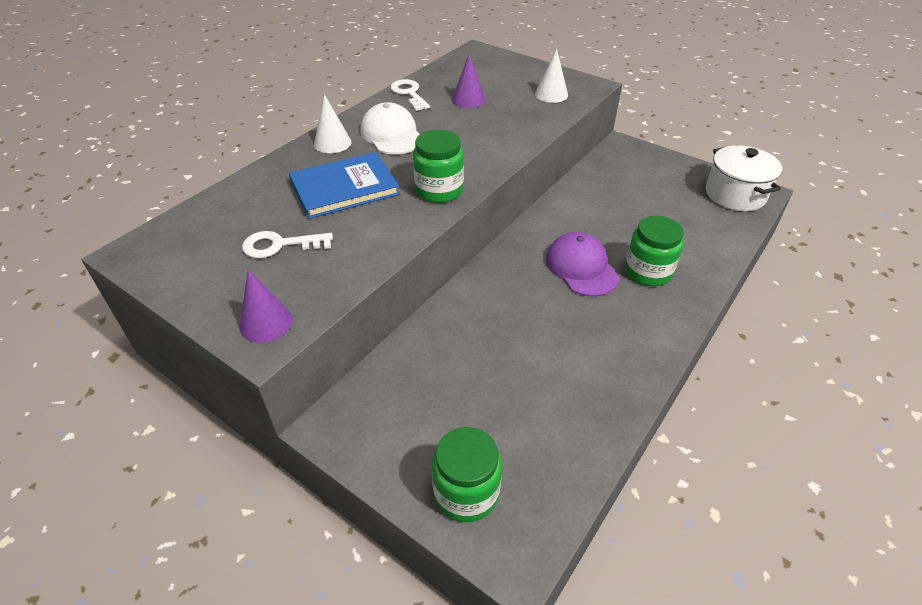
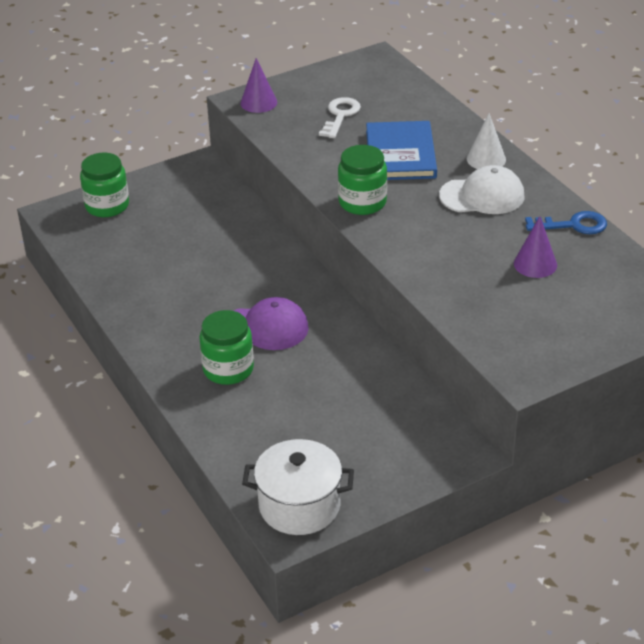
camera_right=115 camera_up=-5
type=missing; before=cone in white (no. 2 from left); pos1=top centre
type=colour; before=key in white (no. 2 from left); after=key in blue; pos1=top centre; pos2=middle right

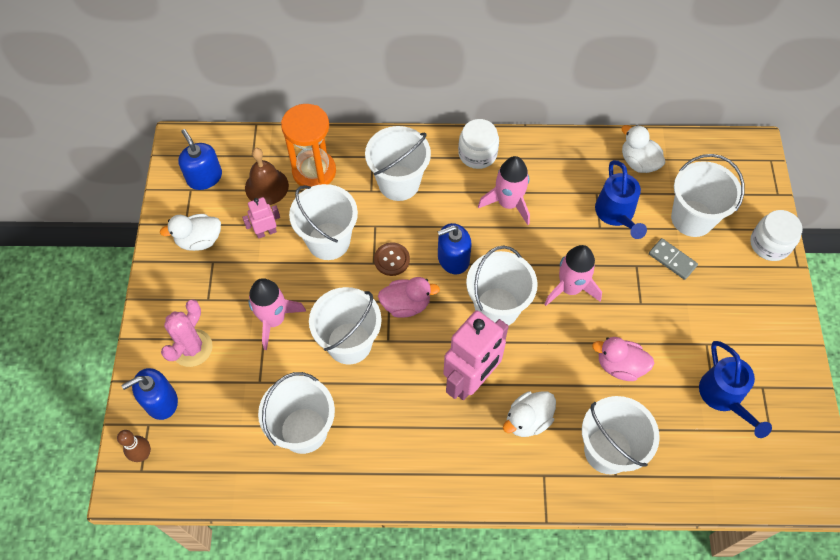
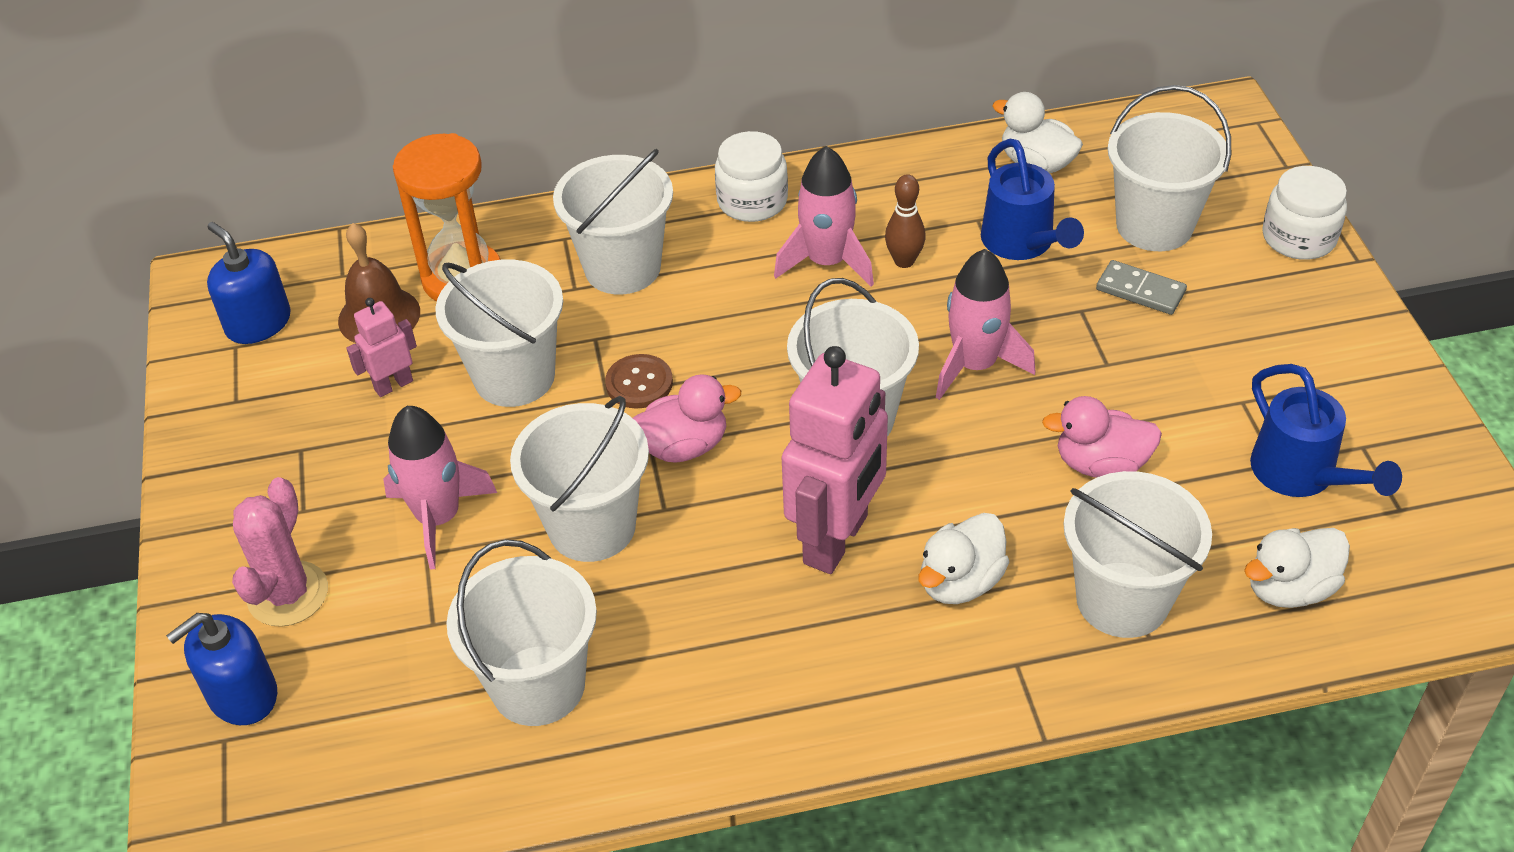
camera_right=-10 camera_up=-15
type=relocated; before=duck in white (no. 1 from left in the first image); after=duck in white (no. 3 from left); pos1=middle left; pos2=bottom right
type=missing; before=soap dispenser in blue (no. 3 from left); pos1=centre
type=relocated; before=bowling pin in brown; pos1=bottom left; pos2=top centre

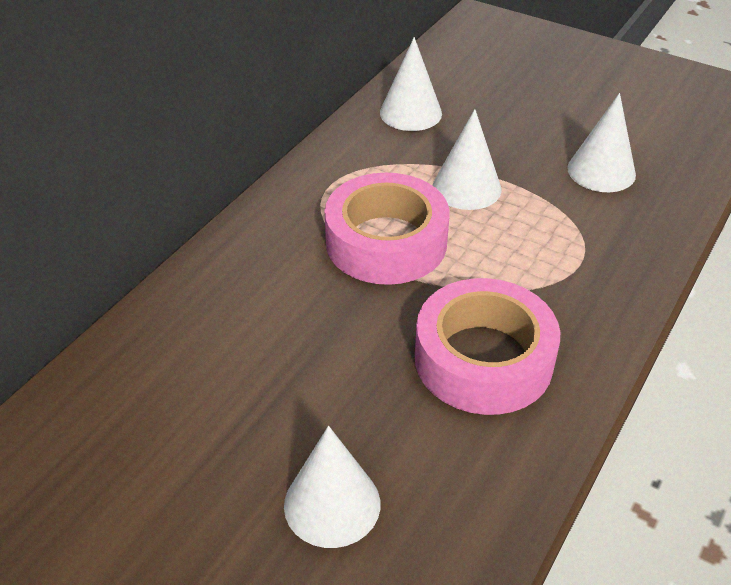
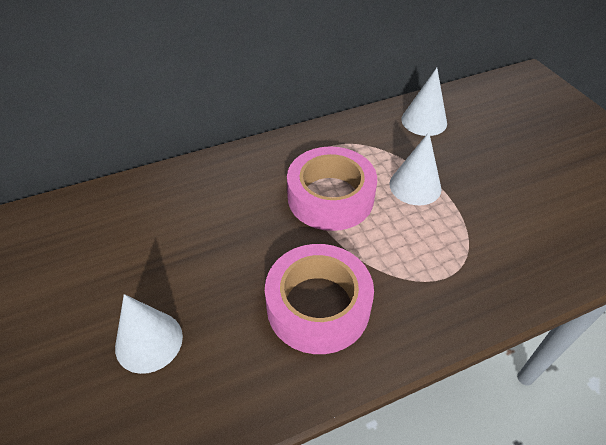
camera_right=35 camera_up=5
type=missing; before=cone in white (no. 4 from left); pos1=top right

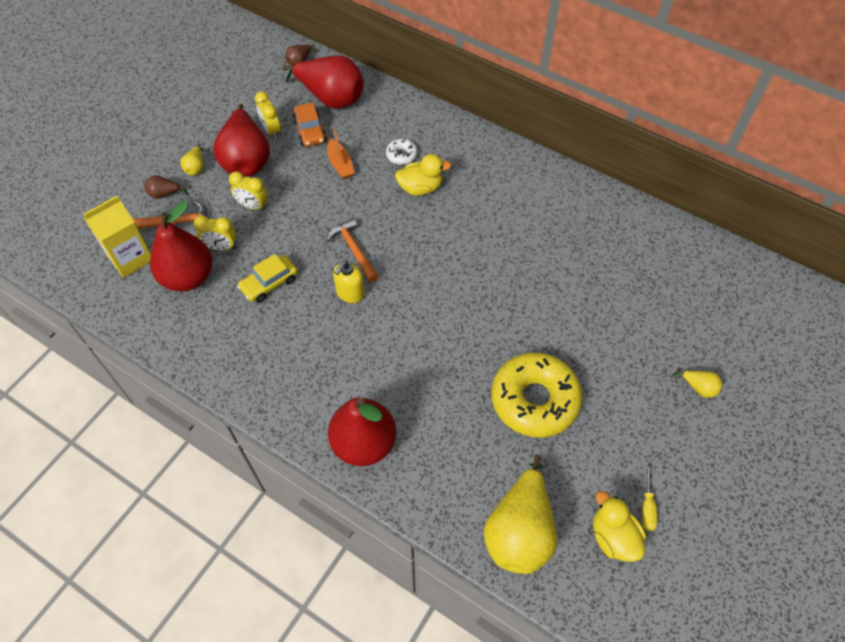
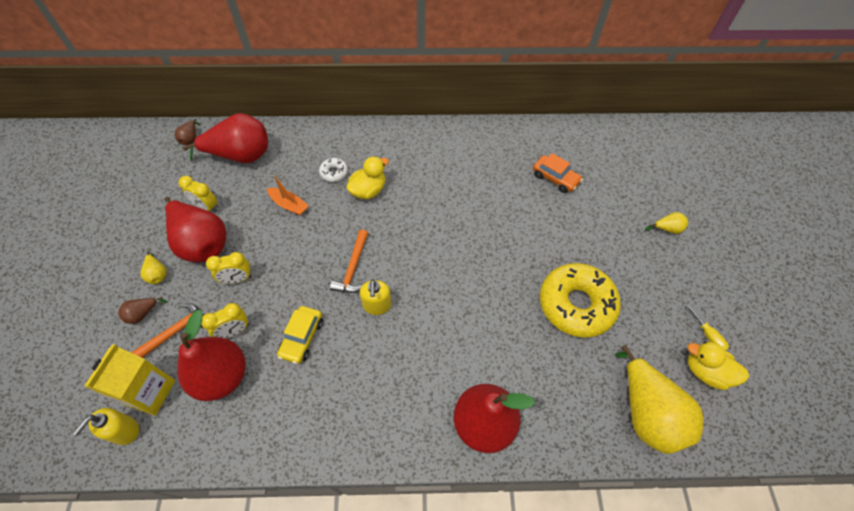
camera_right=-35 camera_up=0
type=relocated; before=car in orange; pos1=top centre; pos2=centre
type=spun; before=hammer in orange (no. 2 from left); pos1=centre; pos2=centre; turn=-105
type=appeared; after=soap dispenser in yellow (no. 1 from left); pos2=bottom left

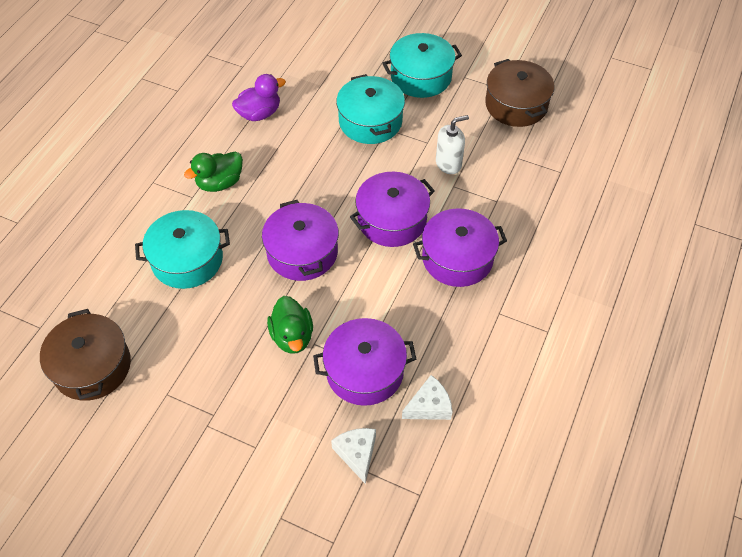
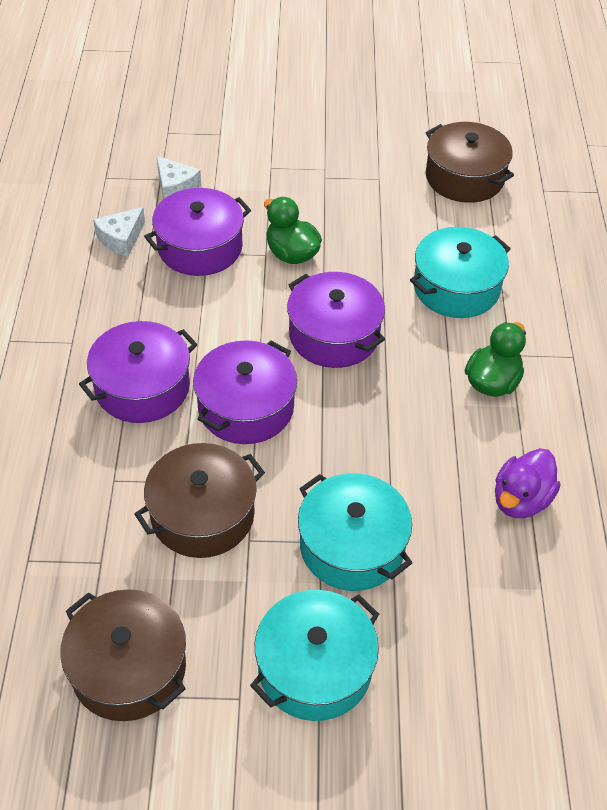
camera_right=155 camera_up=-5
type=exchanged; before=soap dispenser in white; after=pot in brown (no. 2 from left); pos1=top centre; pos2=middle left

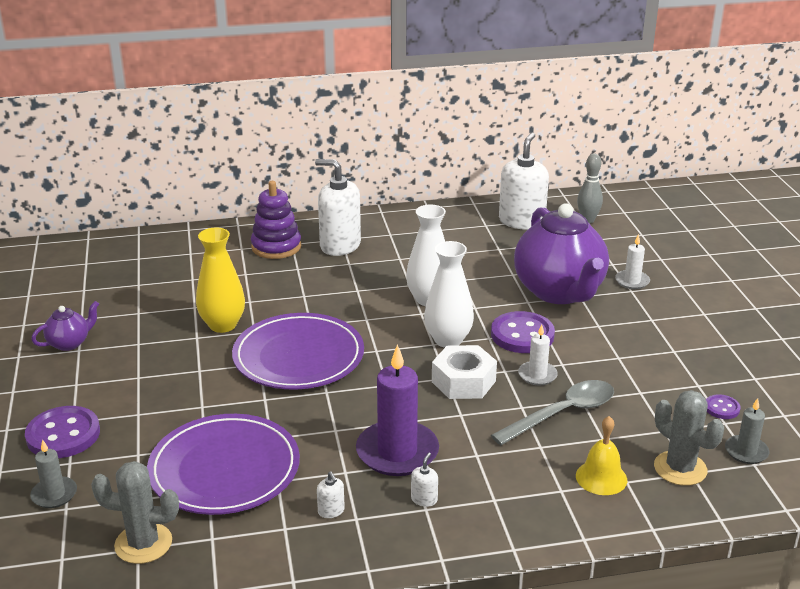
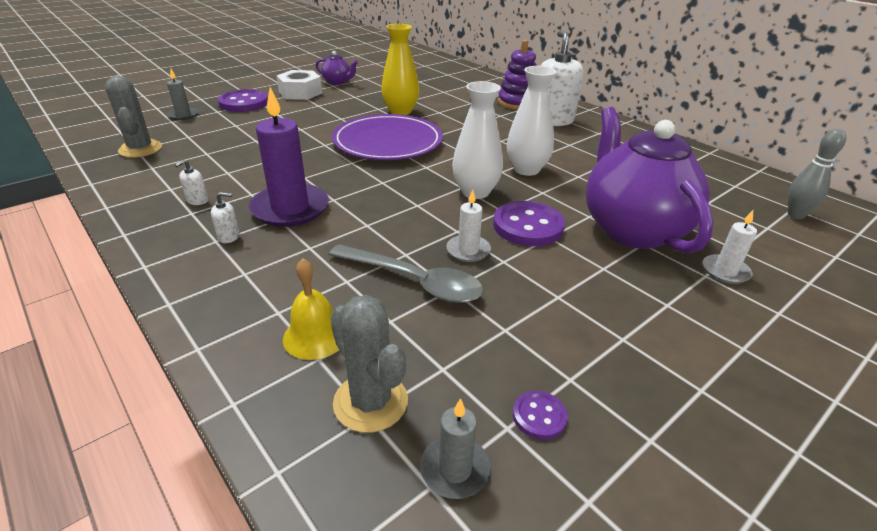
camera_right=60 camera_up=5
type=missing; before=soap dispenser in white (no. 4 from left); pos1=top centre
type=spun; before=teapot in purple (no. 2 from left); pos1=middle right; pos2=middle right; turn=120
type=relocated; before=nut in white; pos1=centre; pos2=top centre
type=spun; before=cactus in grey (no. 2 from left); pos1=bottom right; pos2=bottom centre; turn=-60
type=missing; before=plate in purple (no. 1 from left); pos1=bottom left

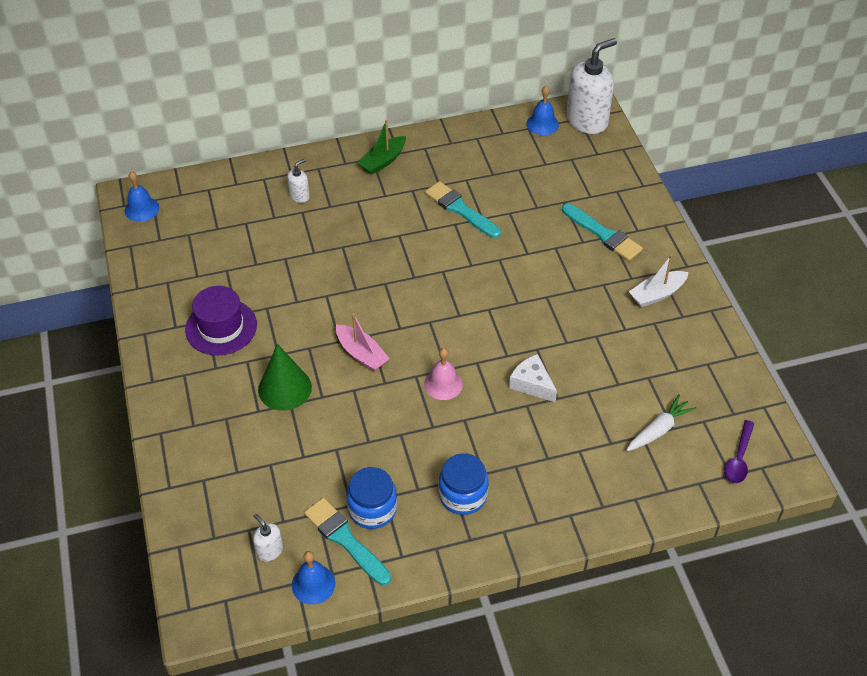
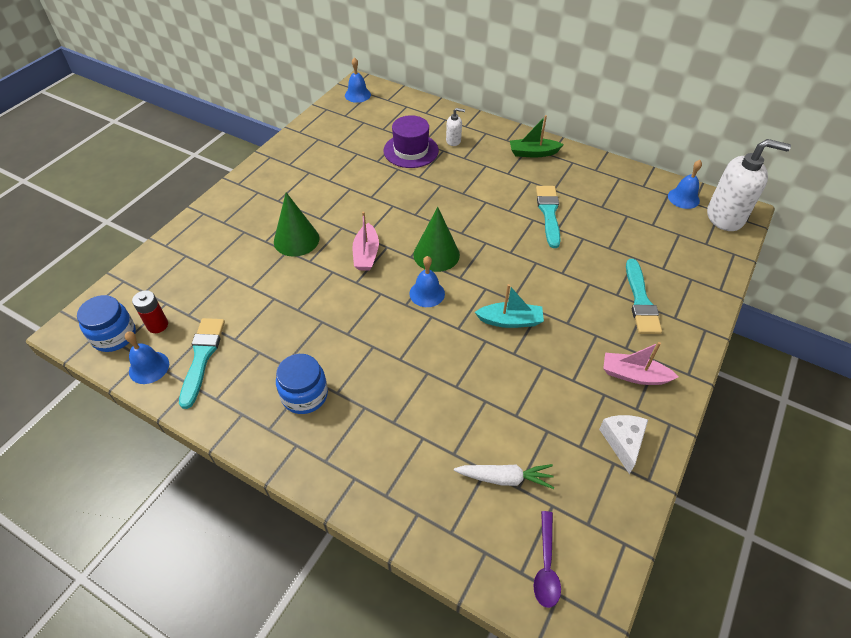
camera_right=45 camera_up=0
type=colour; before=boat in white; after=boat in pink (no. 2 from left); pos1=middle right; pos2=middle right
type=relocated; before=hat in purple; pos1=middle left; pos2=top centre
type=missing; before=bell in pink; pos1=centre
type=relocated; before=cheese in white; pos1=centre; pos2=bottom right
type=spun; before=spoon in purple; pos1=bottom right; pos2=bottom centre; turn=-60
type=relocated; before=jar in blue (no. 1 from left); pos1=bottom centre; pos2=middle left
type=exchanged; before=soap dispenser in white (no. 1 from left); after=battery in red; pos1=bottom left; pos2=middle left
type=appeared; after=cone in green (no. 2 from left); pos2=centre
type=appeared; after=bell in blue (no. 3 from left); pos2=centre
type=appeared; after=boat in turquoise; pos2=centre

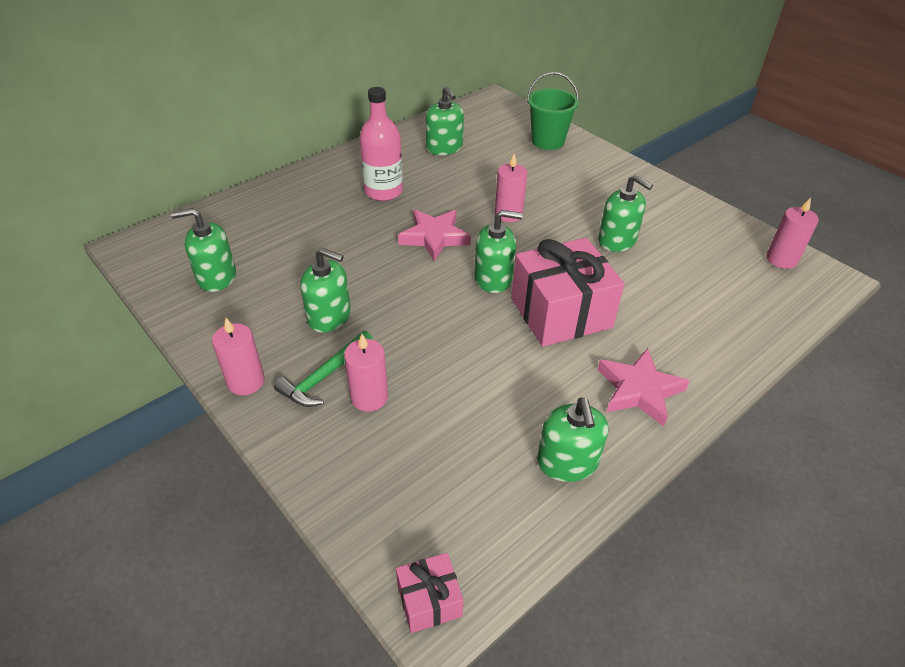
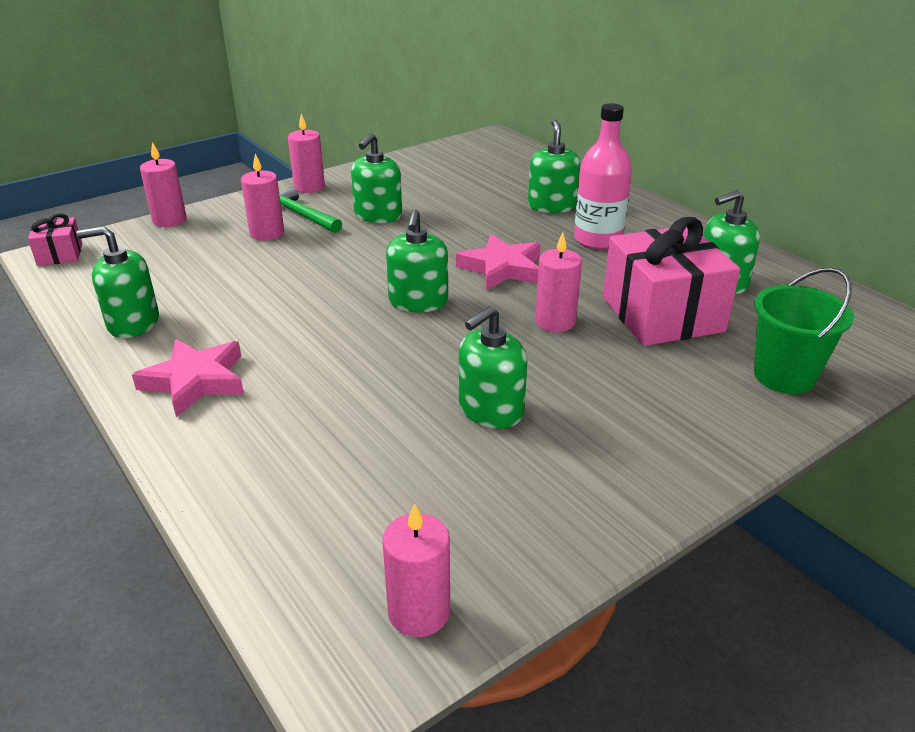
camera_right=95 camera_up=-10
type=relocated; before=soap dispenser in green (no. 1 from left in the first image); after=soap dispenser in green (no. 5 from left); pos1=middle left; pos2=top centre
type=relocated; before=gift in pink (no. 2 from left); pos1=centre; pos2=middle right
type=appeared; after=candle in pink (no. 1 from left); pos2=top left

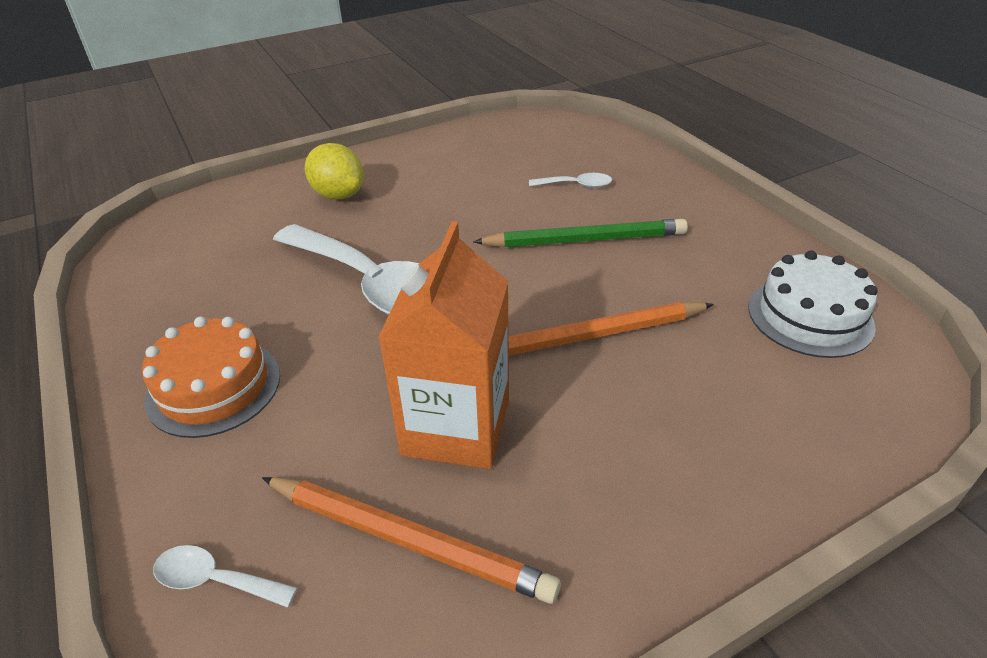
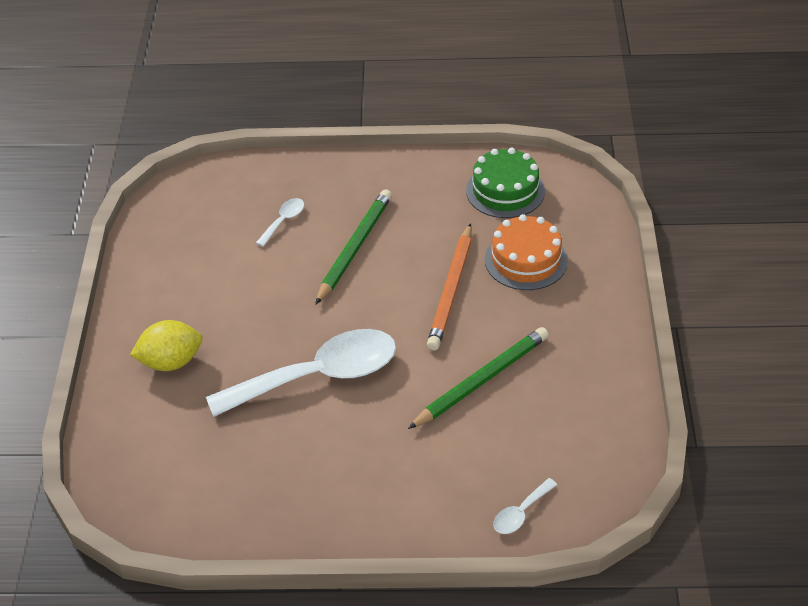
camera_right=-60 camera_up=5
type=exchanged; before=carton in orange; after=pencil in green (no. 2 from left); pos1=centre; pos2=centre
type=colour; before=cake in white; after=cake in green; pos1=middle right; pos2=top centre
type=relocated; before=cake in orange; pos1=middle left; pos2=centre
type=missing; before=pencil in orange (no. 1 from left); pos1=bottom centre

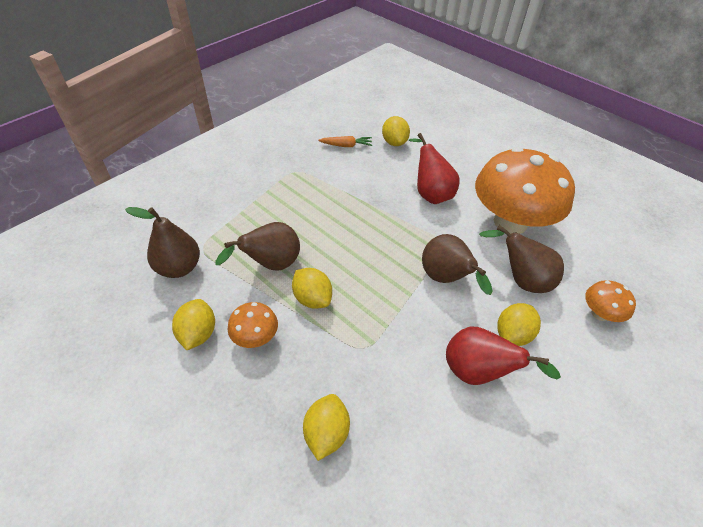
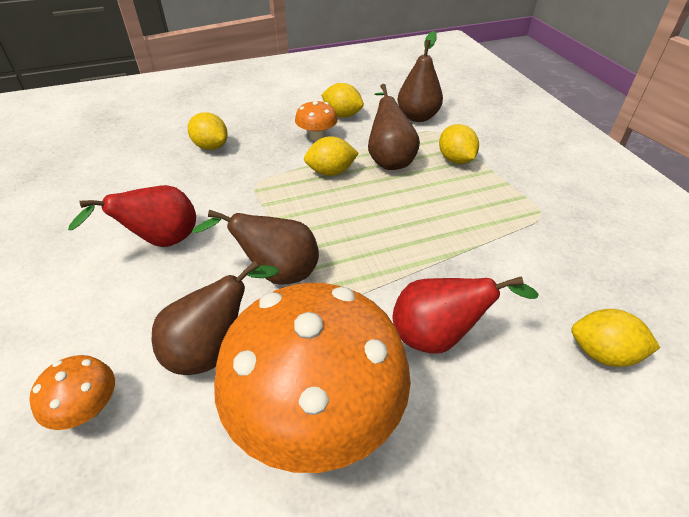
camera_right=120 camera_up=-5
type=missing; before=carrot in orange; pos1=top centre
type=relocated; before=lemon in yellow (no. 5 from left in the first image); after=lemon in yellow (no. 4 from left); pos1=middle right; pos2=top centre

